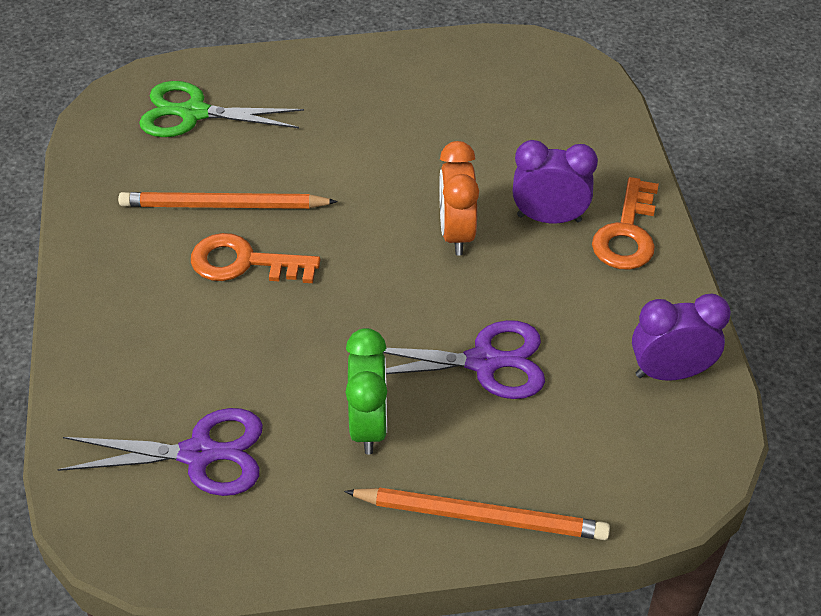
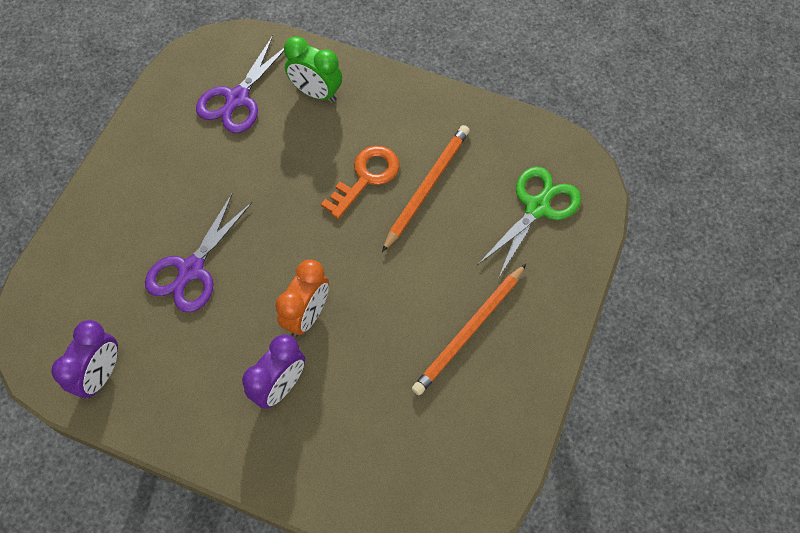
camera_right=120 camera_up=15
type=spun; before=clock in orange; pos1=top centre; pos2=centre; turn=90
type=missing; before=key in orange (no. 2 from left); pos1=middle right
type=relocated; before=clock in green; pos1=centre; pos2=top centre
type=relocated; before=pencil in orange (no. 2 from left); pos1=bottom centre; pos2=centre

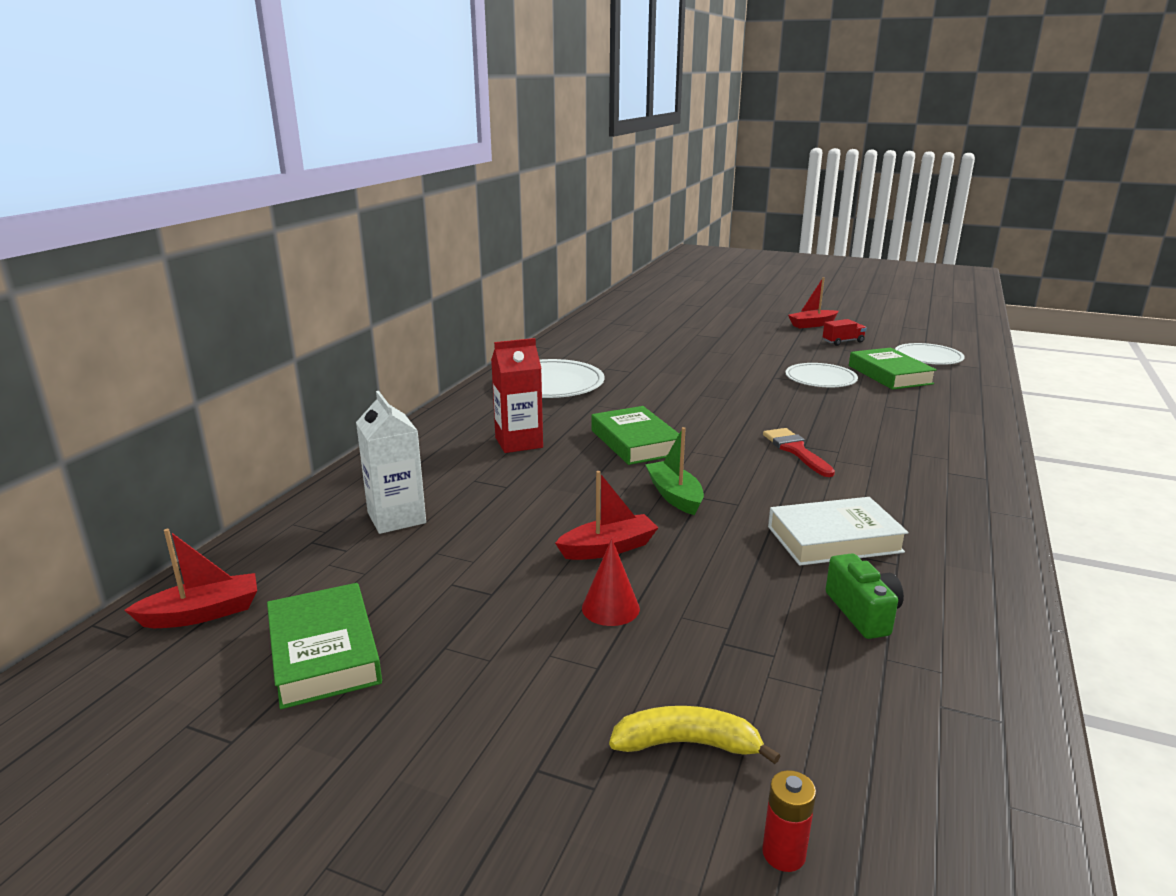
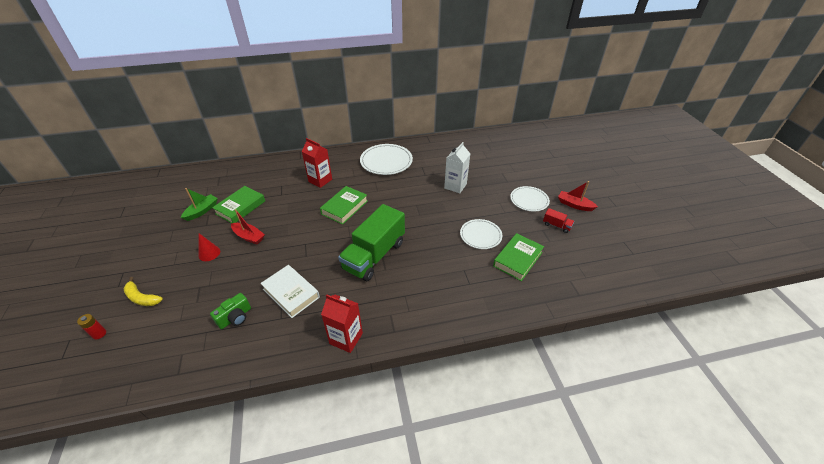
camera_right=55 camera_up=20
type=relocated; before=plate in white (no. 3 from left); pos1=middle right; pos2=centre
type=relocated; before=carton in white; pos1=middle left; pos2=centre
type=relocated; before=boat in green; pos1=centre; pos2=middle left
type=exchanged; before=brush in red; after=truck in green; pos1=middle right; pos2=centre
type=missing; before=boat in red (no. 1 from left); pos1=middle left
type=relocated; before=book in green (no. 1 from left); pos1=bottom left; pos2=middle left
type=spun; before=banana in yellow; pos1=bottom centre; pos2=middle left; turn=150
type=appeared; after=carton in red (no. 2 from left); pos2=bottom centre

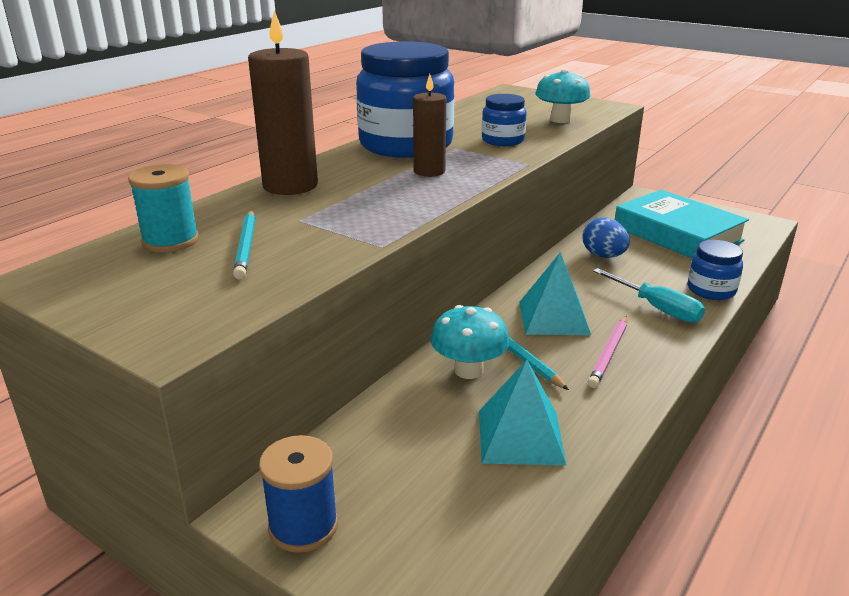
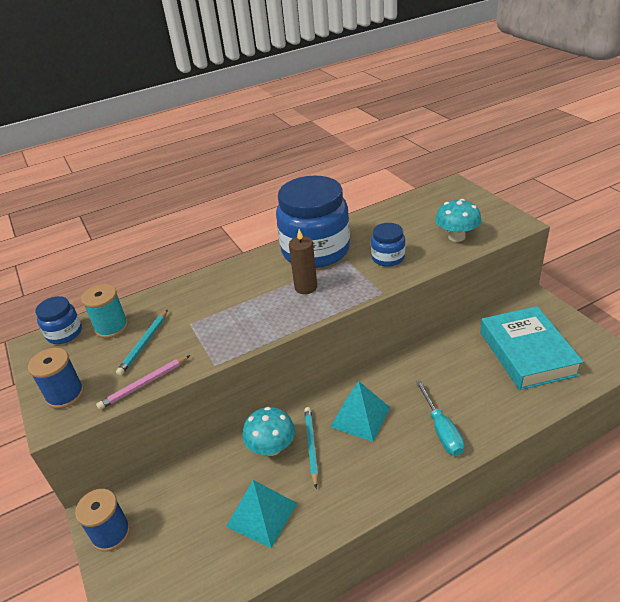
camera_right=30 camera_up=10
type=missing; before=candle in brown (no. 1 from left); pos1=top centre
type=missing; before=egg in blue; pos1=middle right
type=relocated; before=jar in blue (no. 3 from left in the first image); after=jar in blue (no. 1 from left); pos1=middle right; pos2=middle left
type=relocated; before=pencil in pink; pos1=middle right; pos2=middle left
type=appeared; after=spool in blue (no. 1 from left); pos2=middle left

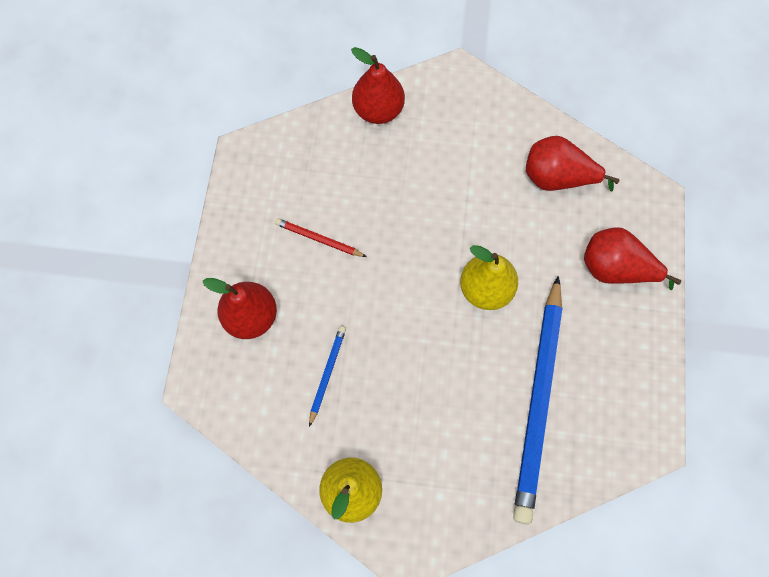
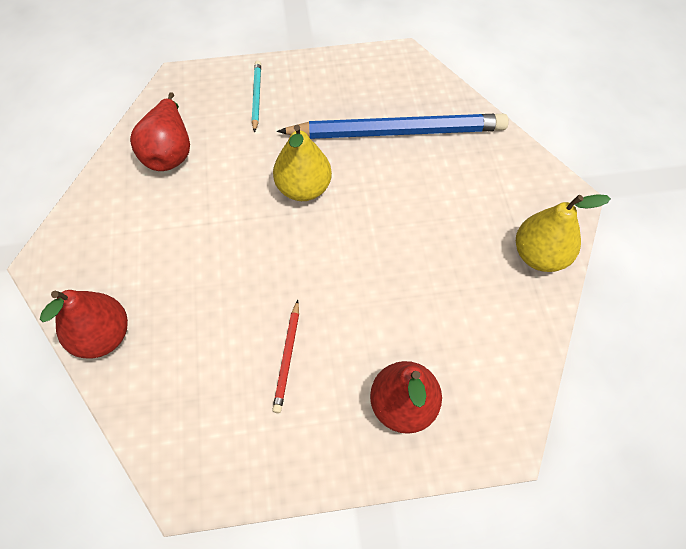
camera_right=-105 camera_up=-10
type=exchanged; before=pear in red (no. 4 from left); after=pencil in turquoise; pos1=middle right; pos2=top centre
type=missing; before=pencil in blue (no. 1 from left); pos1=centre

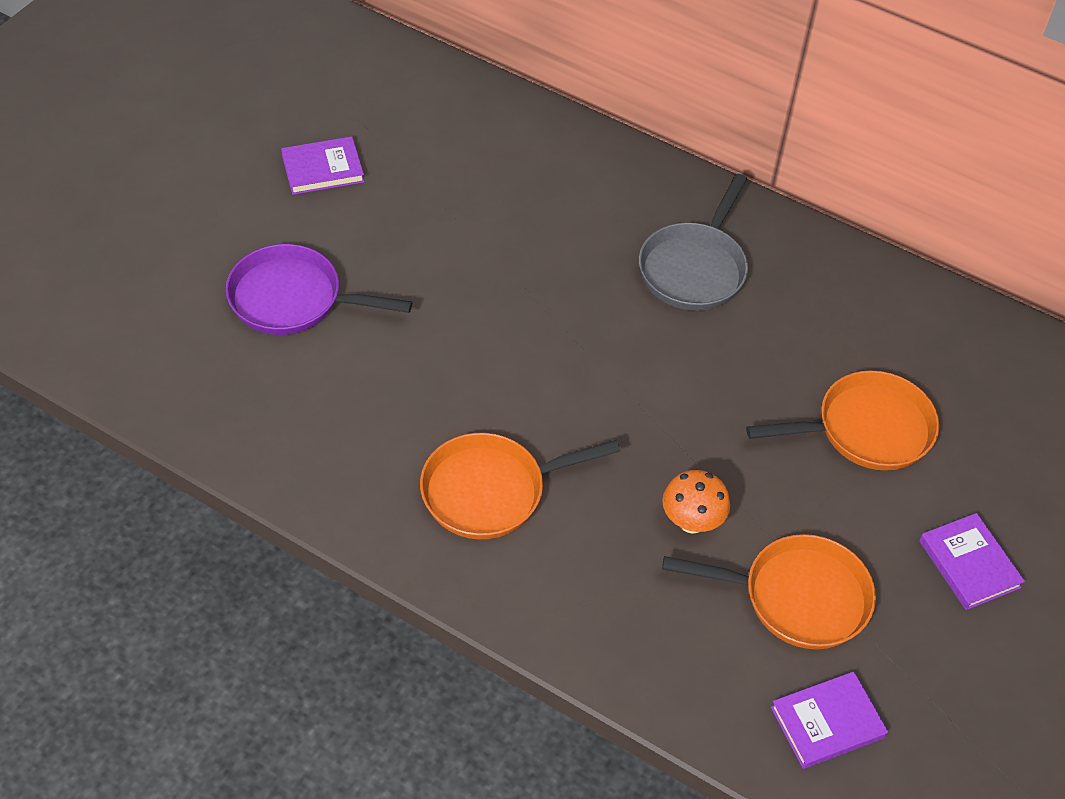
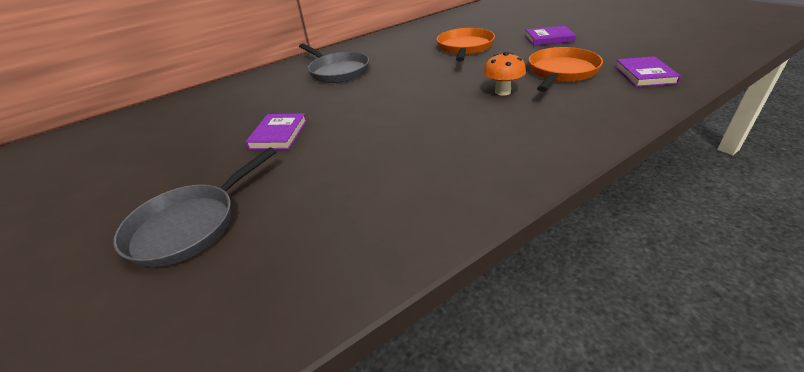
camera_right=-60 camera_up=-15
type=relocated; before=book in purple (no. 1 from left); pos1=top left; pos2=centre
type=colour; before=pan in purple; after=pan in grey (no. 1 from left); pos1=middle left; pos2=middle left
type=missing; before=pan in orange (no. 1 from left); pos1=centre

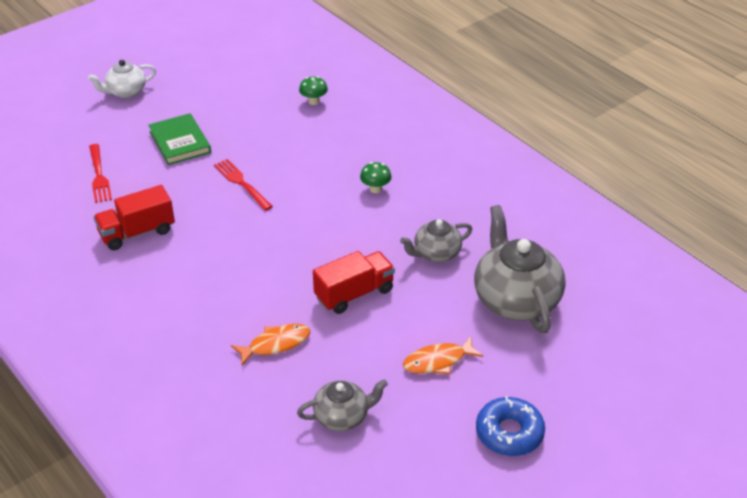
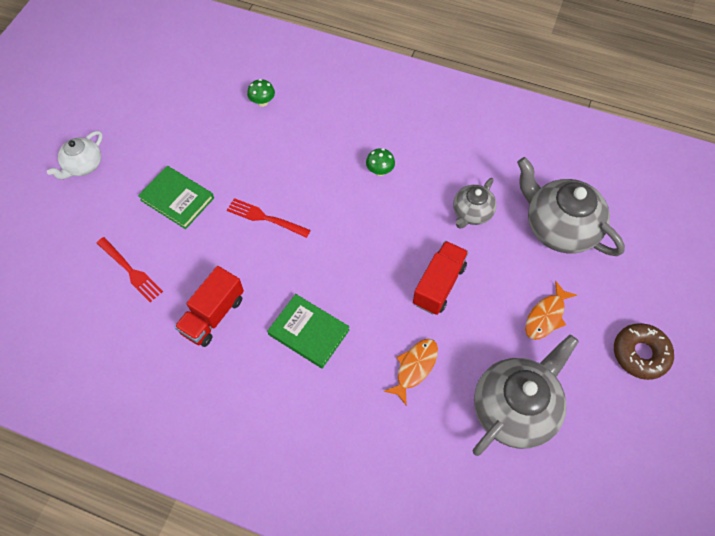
camera_right=-30 camera_up=20
type=size; before=teapot in grey (no. 1 from left in the first image); pos1=bottom centre; pos2=bottom right; scale=1.79
type=colour; before=donut in blue; after=donut in brown; pos1=bottom right; pos2=middle right
type=appeared; after=book in green (no. 2 from left); pos2=centre

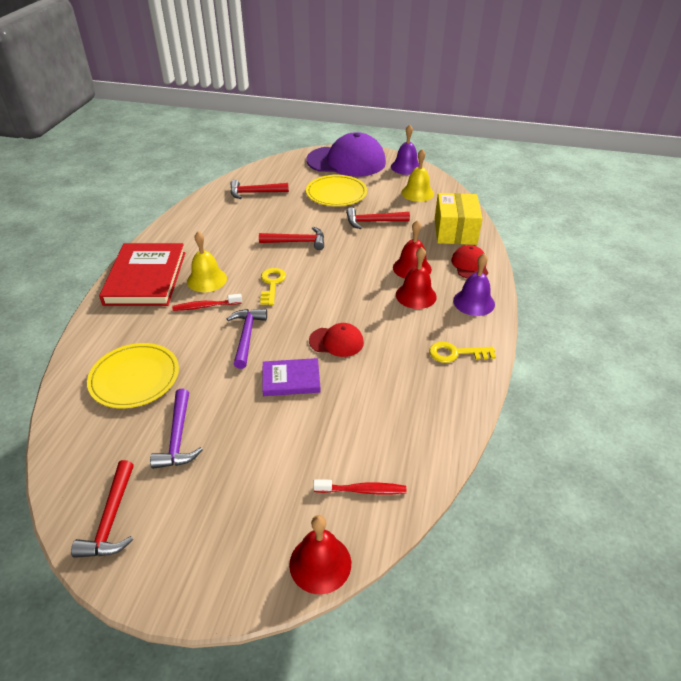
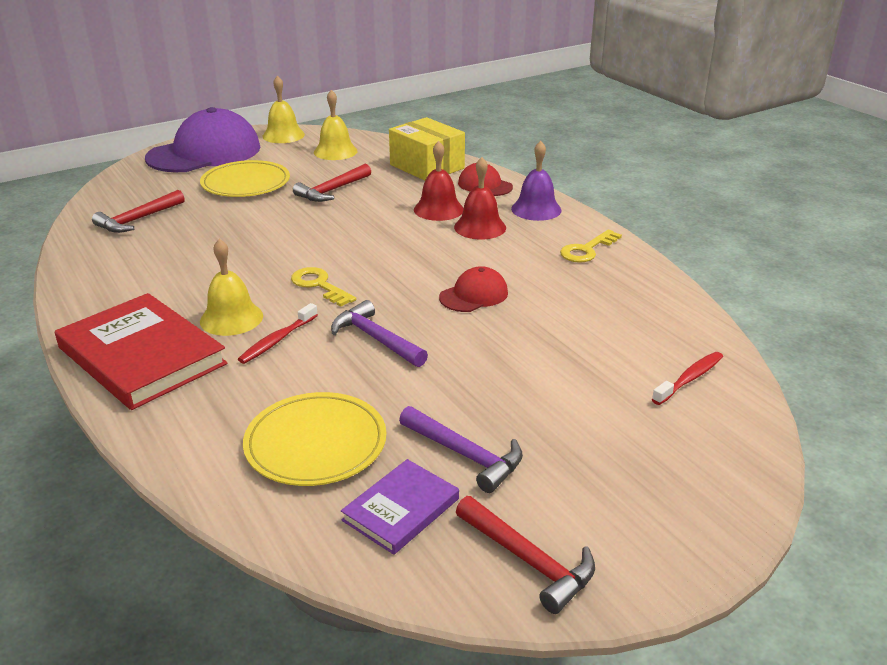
camera_right=-45 camera_up=-10
type=colour; before=bell in purple (no. 1 from left); after=bell in yellow (no. 2 from left); pos1=top centre; pos2=top left
type=missing; before=hammer in red (no. 3 from left); pos1=centre
type=relocated; before=book in purple; pos1=centre; pos2=bottom centre
type=missing; before=bell in red (no. 1 from left); pos1=bottom centre

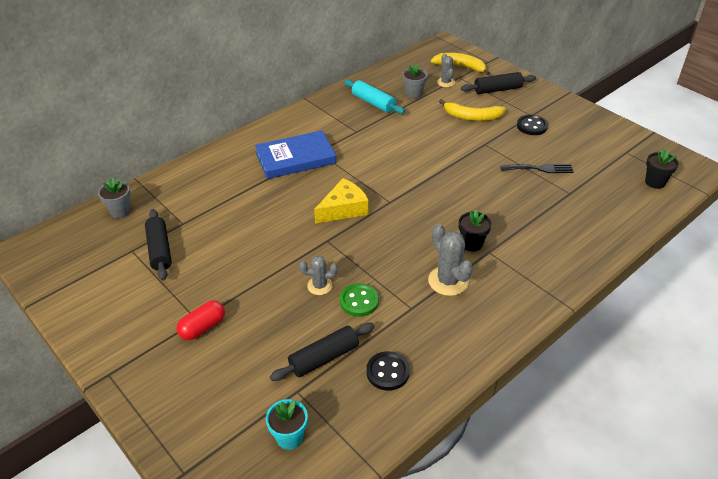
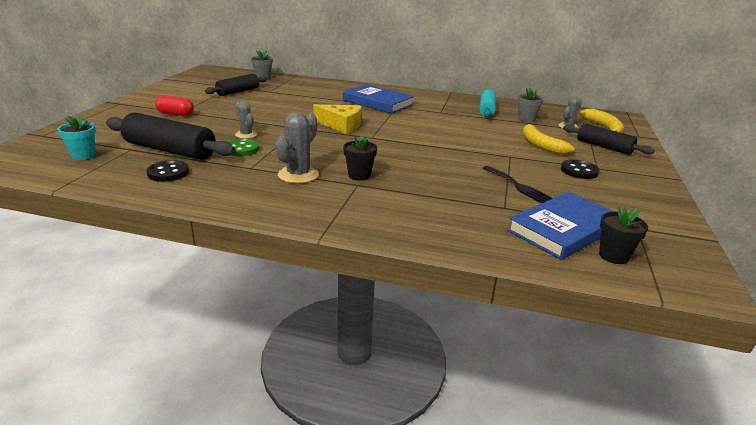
camera_right=55 camera_up=-15
type=size; before=rolling pin in black (no. 2 from left in the first image); pos1=bottom centre; pos2=top left; scale=1.58
type=appeared; after=book in blue (no. 2 from left); pos2=middle right

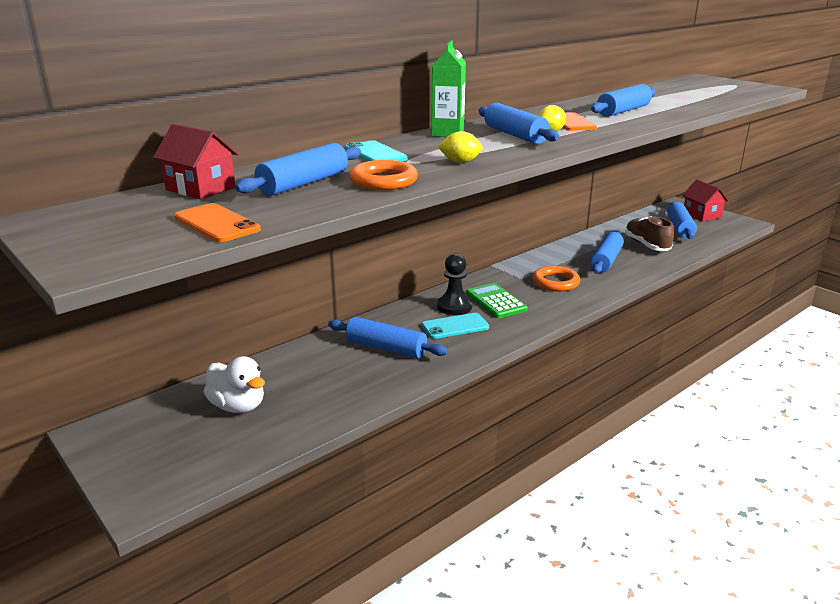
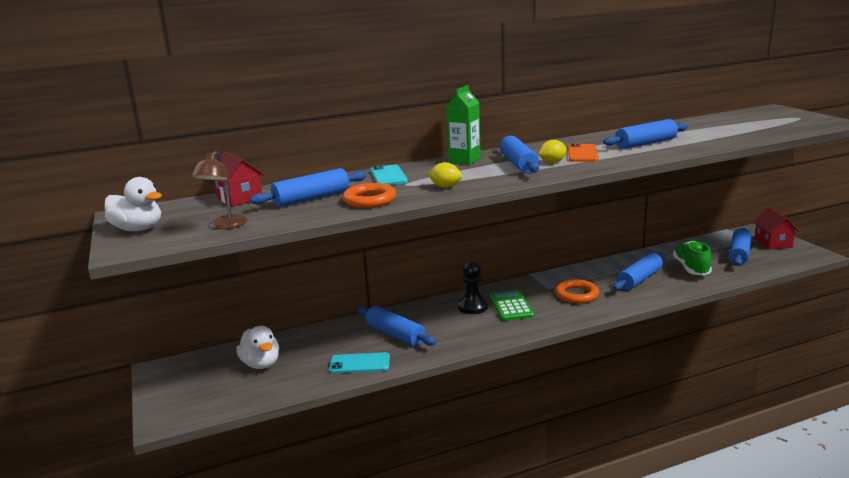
camera_right=20 camera_up=-5
type=exchanged; before=phone in orange (no. 1 from left); after=lamp in brown; pos1=middle left; pos2=middle left
type=colour; before=shoe in brown; after=shoe in green; pos1=middle right; pos2=middle right
type=relocated; before=phone in turquoise (no. 2 from left in the first image); after=phone in turquoise (no. 1 from left); pos1=centre; pos2=bottom centre
type=appeared; after=duck in white (no. 1 from left); pos2=middle left

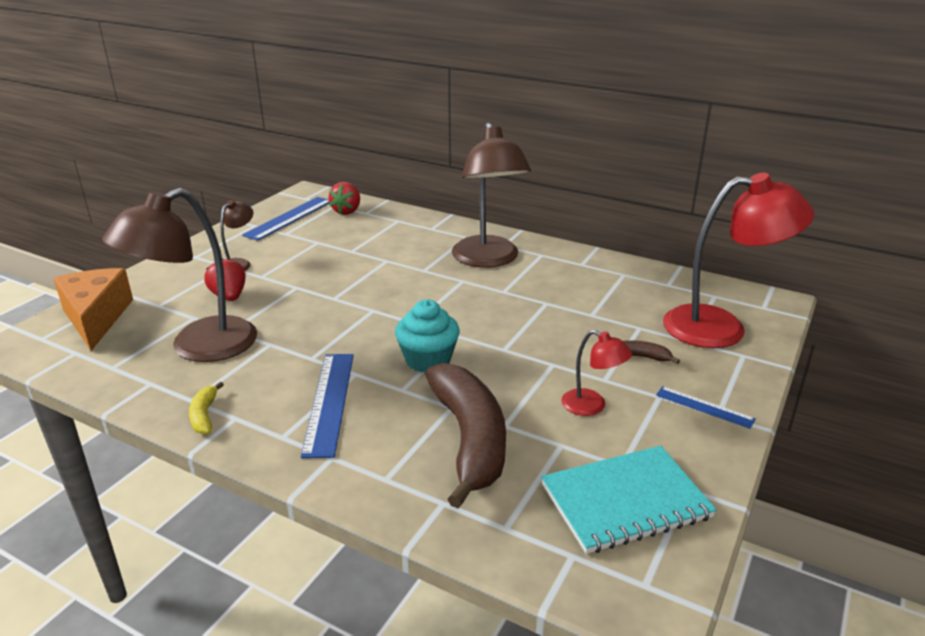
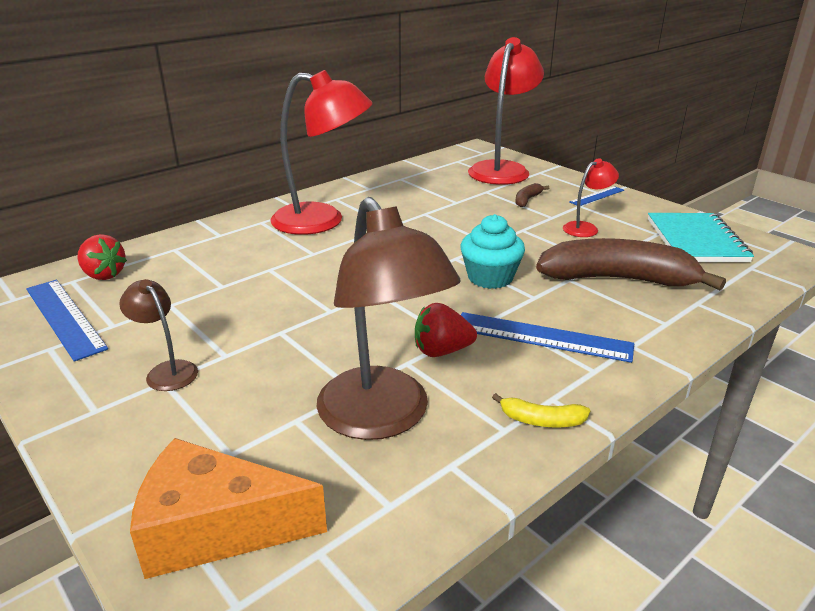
camera_right=-70 camera_up=0
type=colour; before=lamp in brown (no. 3 from left); after=lamp in red (no. 1 from left); pos1=top centre; pos2=top centre
type=relocated; before=strawberry in red (no. 1 from left in the first image); after=strawberry in red (no. 2 from left); pos1=middle left; pos2=centre

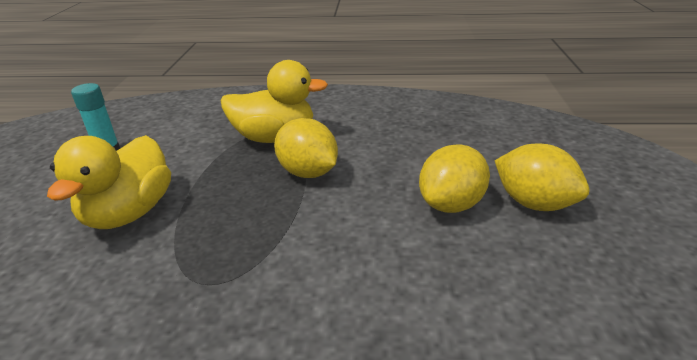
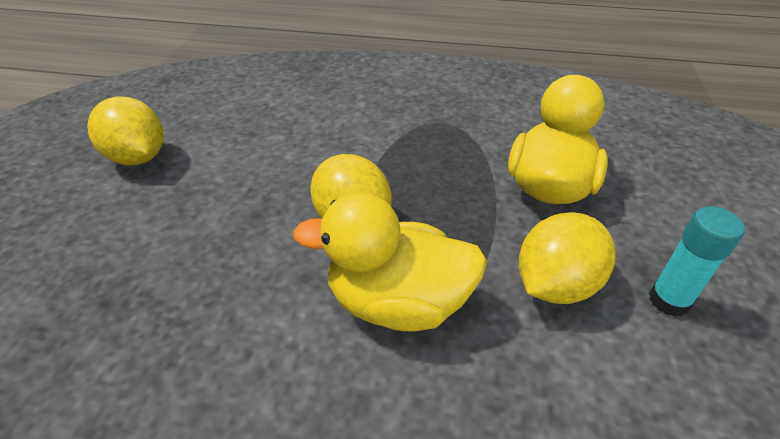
camera_right=-175 camera_up=10
type=relocated; before=lemon in yellow (no. 2 from left in the first image); after=lemon in yellow (no. 3 from left); pos1=centre; pos2=middle right

